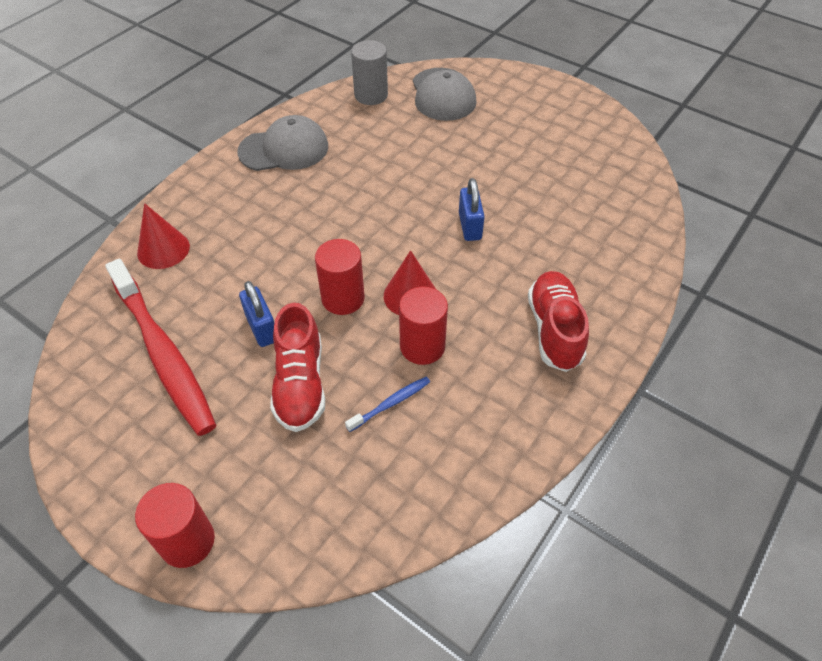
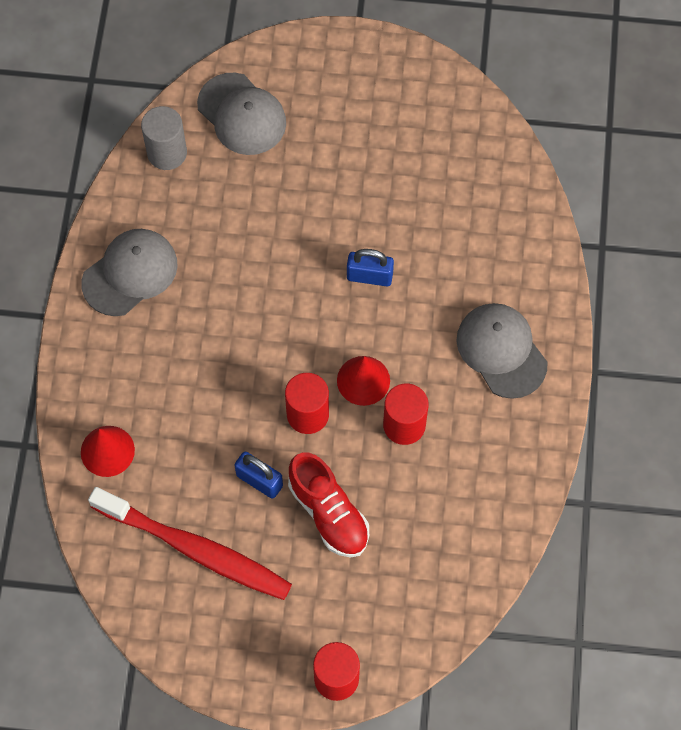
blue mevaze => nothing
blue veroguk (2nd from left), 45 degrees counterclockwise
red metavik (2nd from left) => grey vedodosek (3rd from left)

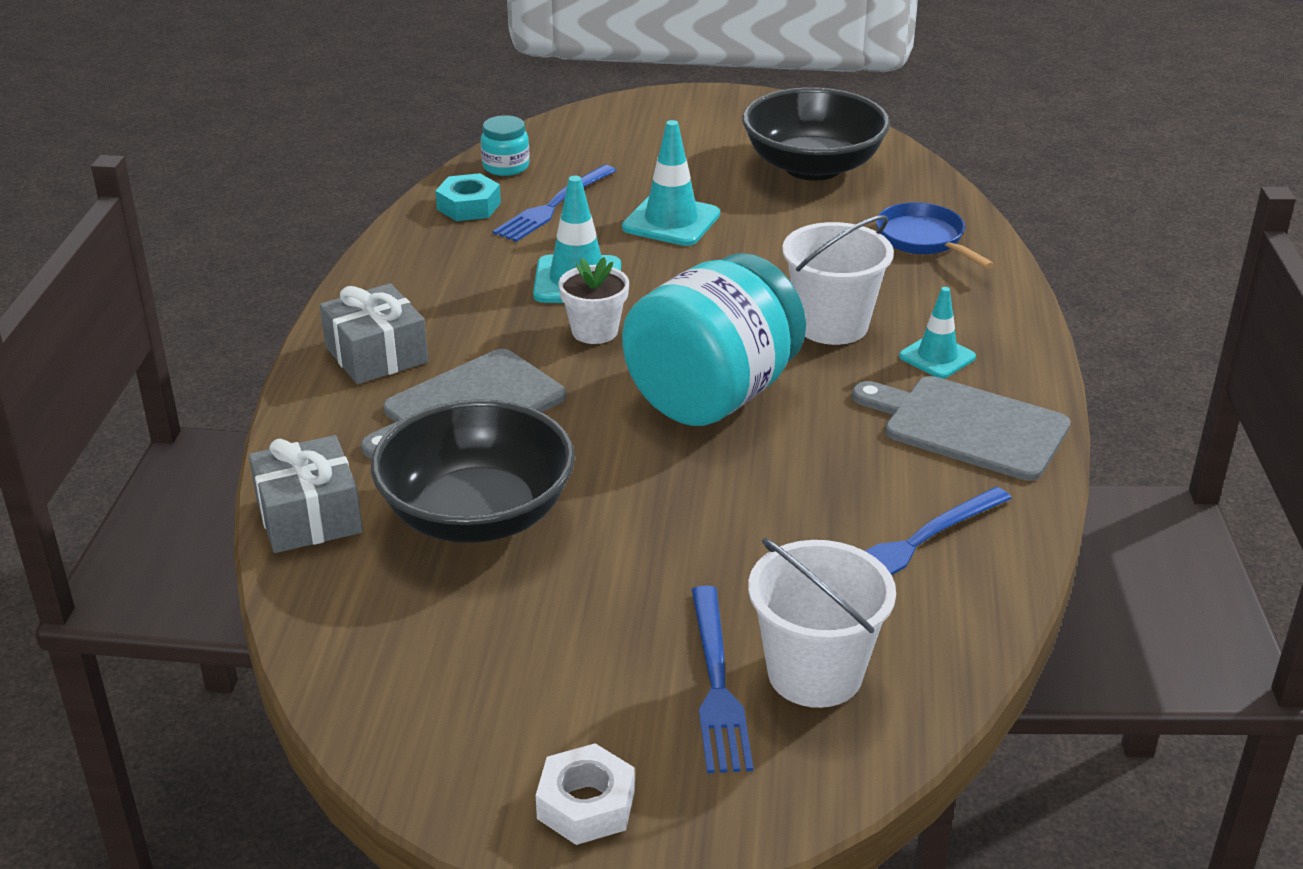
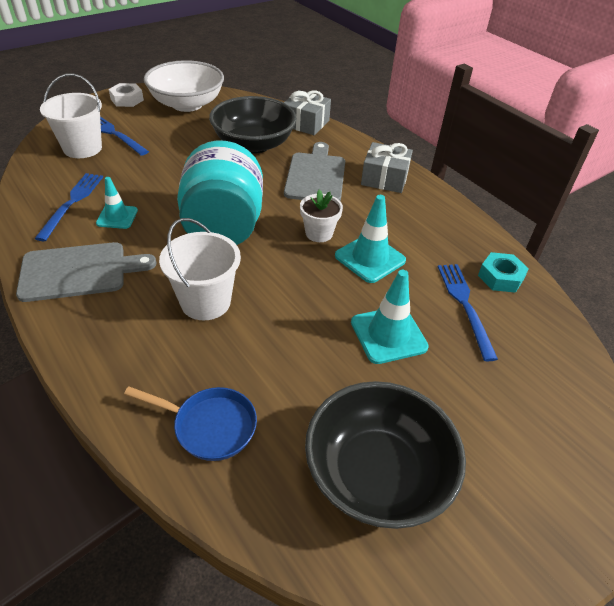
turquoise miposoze (1st from left) => nothing
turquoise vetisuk (3rd from left in the first image) => turquoise vetisuk (1st from left), moved
nothing => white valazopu

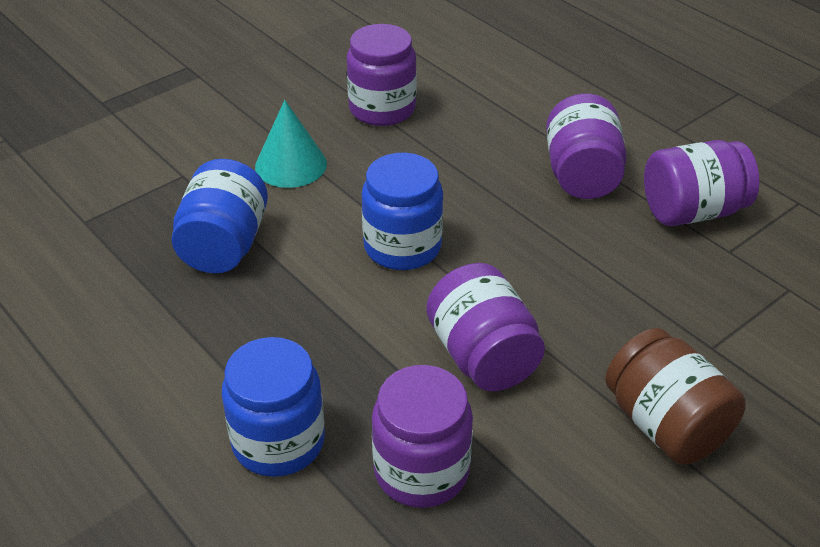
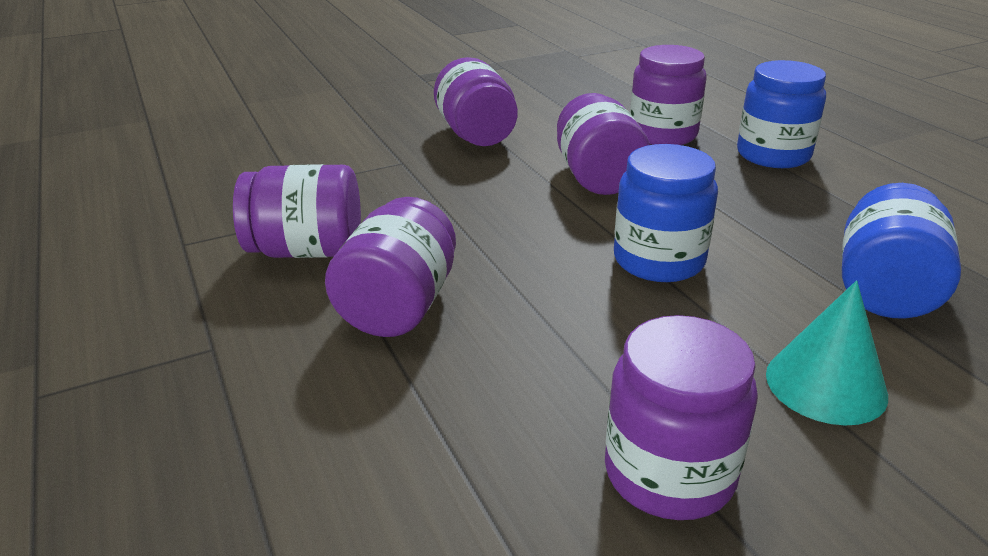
brown miposoze => purple miposoze (3rd from left)

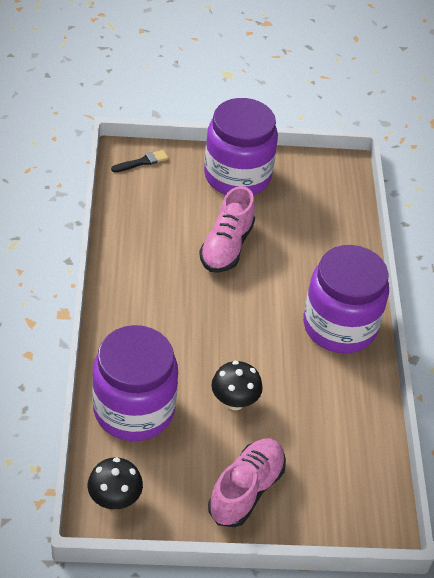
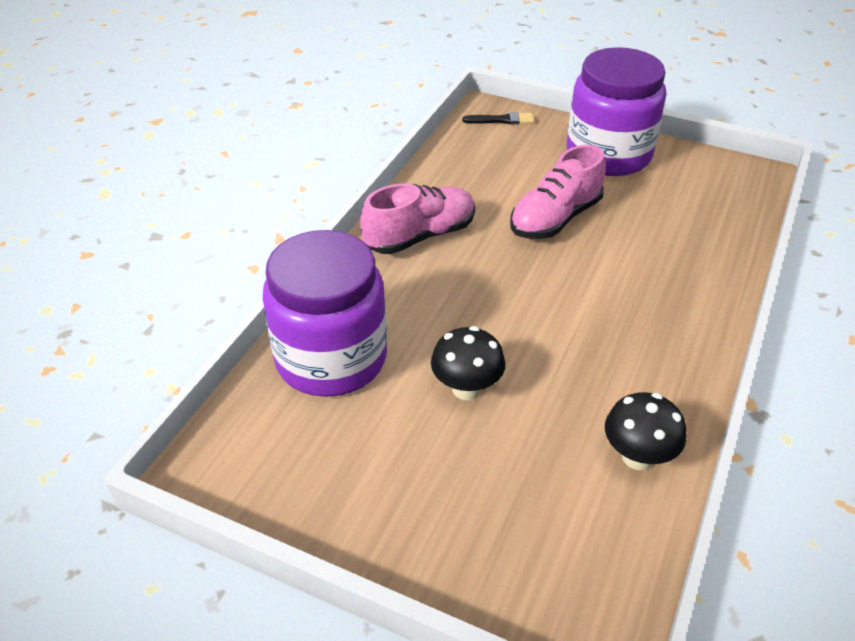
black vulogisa (1st from left in the first image) => black vulogisa (2nd from left), moved
pink metavik (2nd from left in the first image) => pink metavik (1st from left), moved
purple miposoze (3rd from left) => nothing

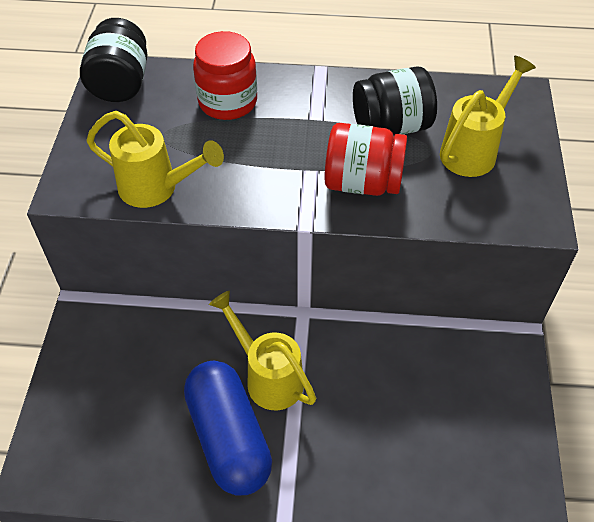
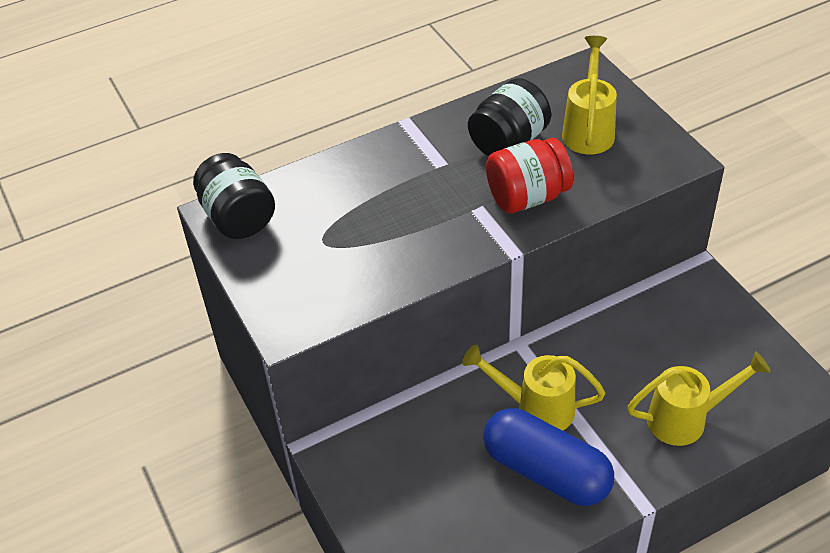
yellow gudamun (1st from left in the first image) => yellow gudamun (3rd from left), moved
red miposoze (1st from left) => nothing

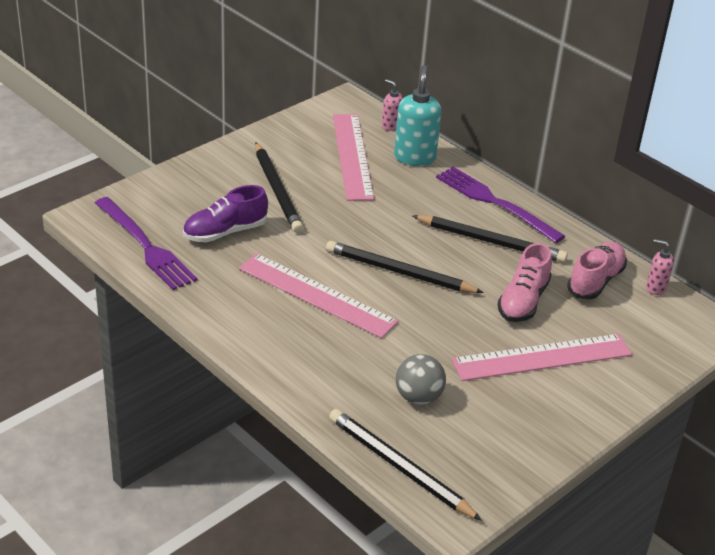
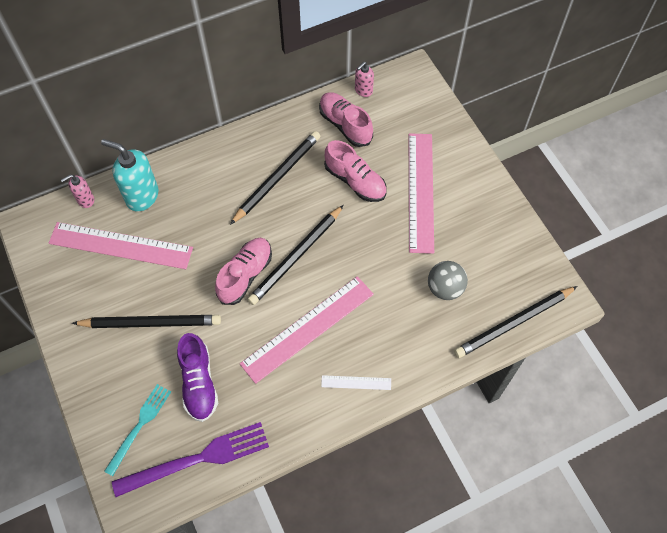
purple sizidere (2nd from left) => nothing
nothing => turquoise sizidere
nothing => pink metavik (1st from left)
nothing => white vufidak

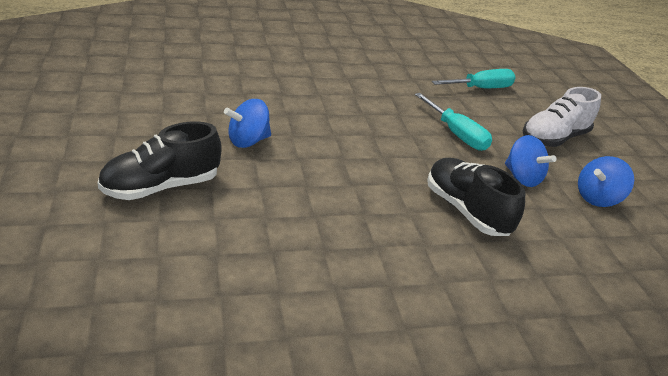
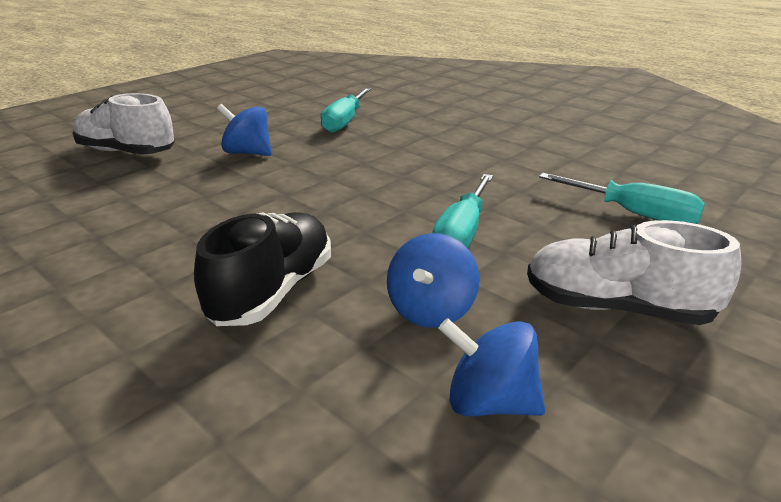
black metavik (1st from left) => white metavik (1st from left)
nothing => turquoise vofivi (1st from left)

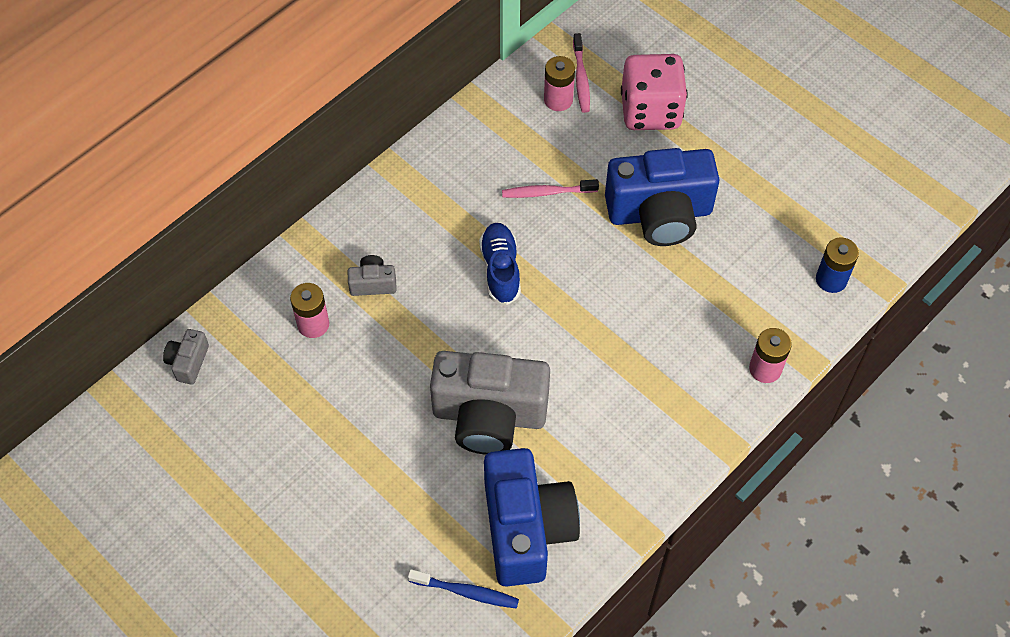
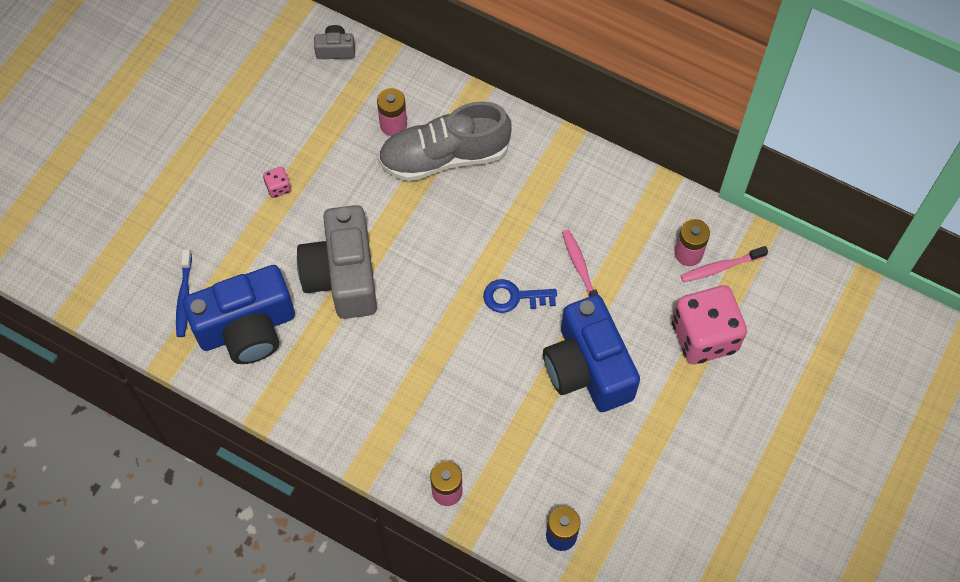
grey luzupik (2nd from left) => grey metavik
blue metavik => nothing
nothing => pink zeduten (1st from left)
nothing => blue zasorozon

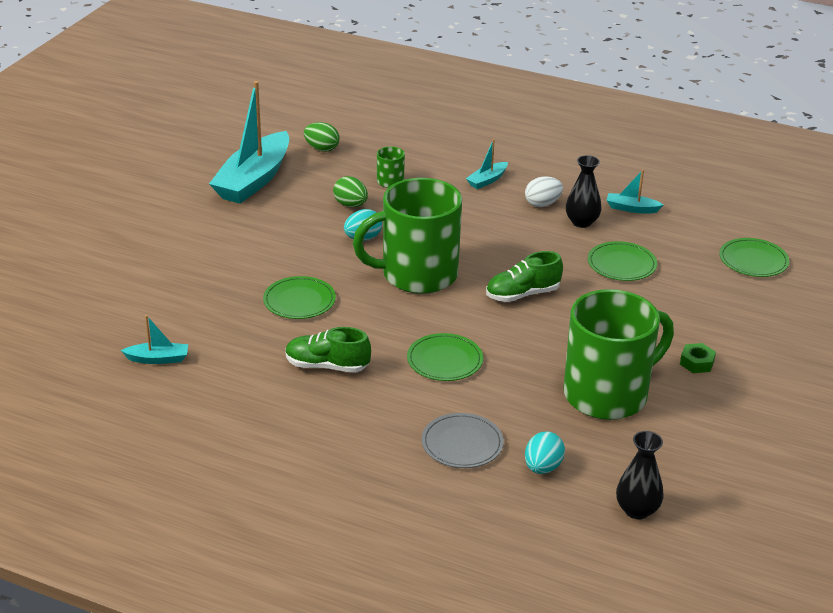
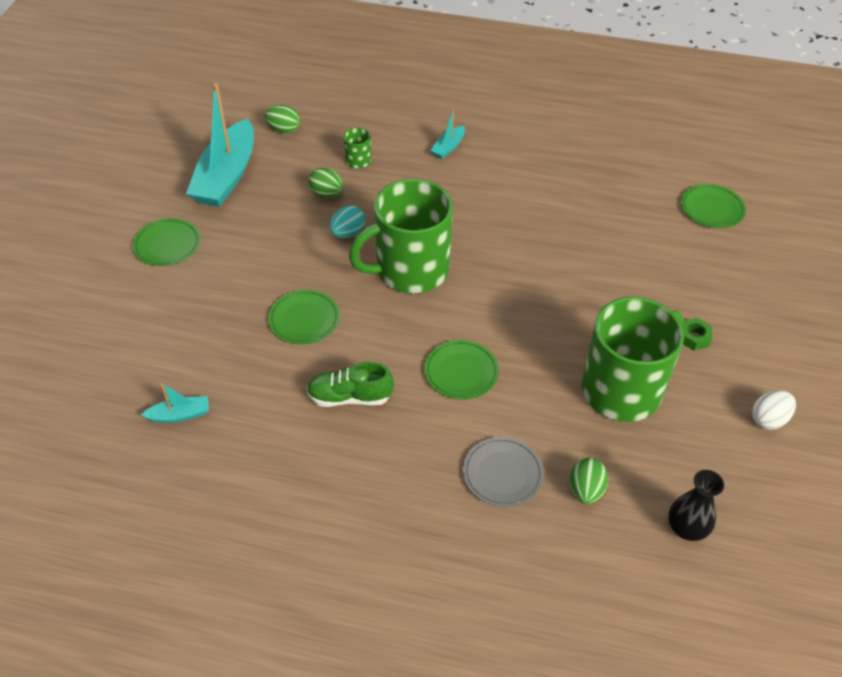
green metavik (2nd from left) => nothing
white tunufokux, moved
turquoise tunufokux (2nd from left) => green tunufokux (3rd from left)
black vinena (1st from left) => nothing
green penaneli (3rd from left in the first image) => green penaneli (1st from left), moved
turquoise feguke (4th from left) => nothing

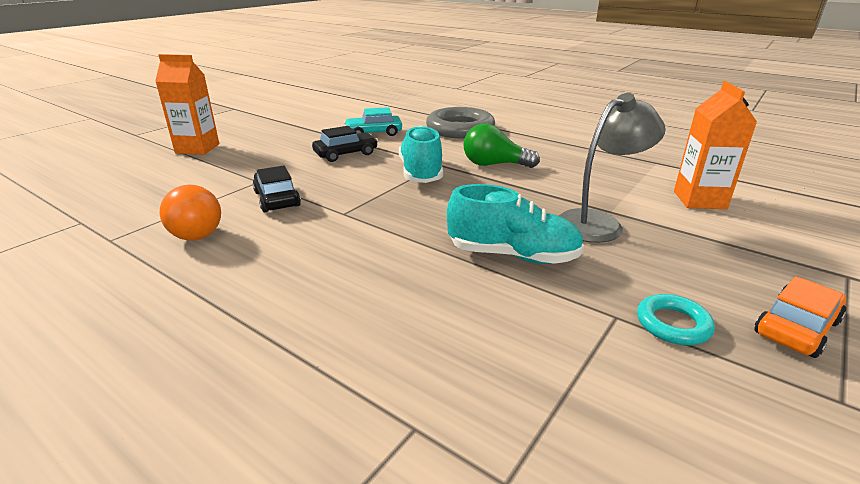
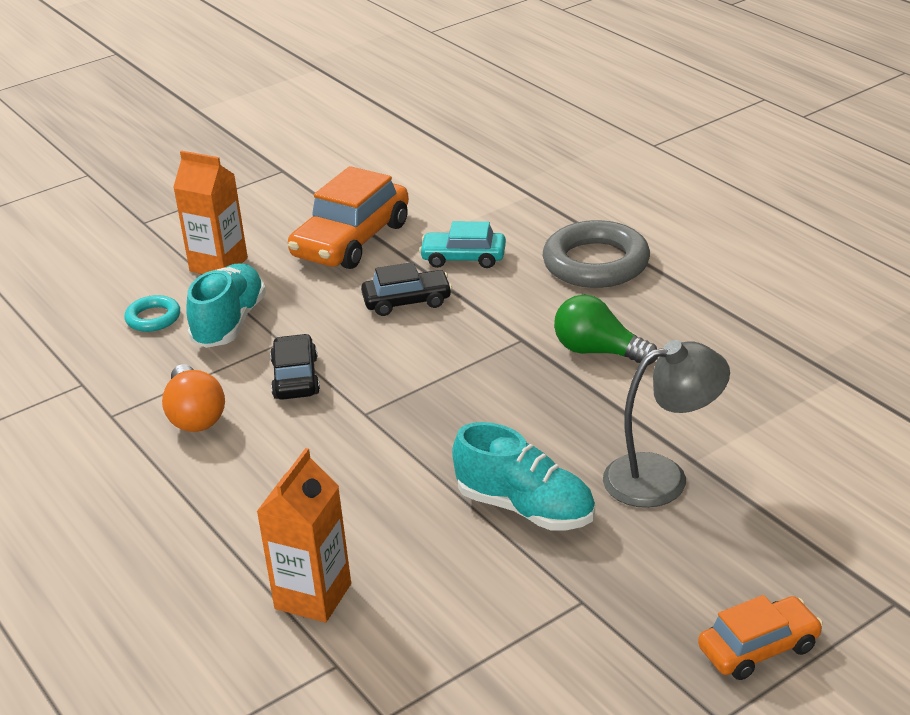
turquoise metavik (1st from left), moved
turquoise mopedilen, moved
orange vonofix (2nd from left), moved
nothing => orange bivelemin (1st from left)

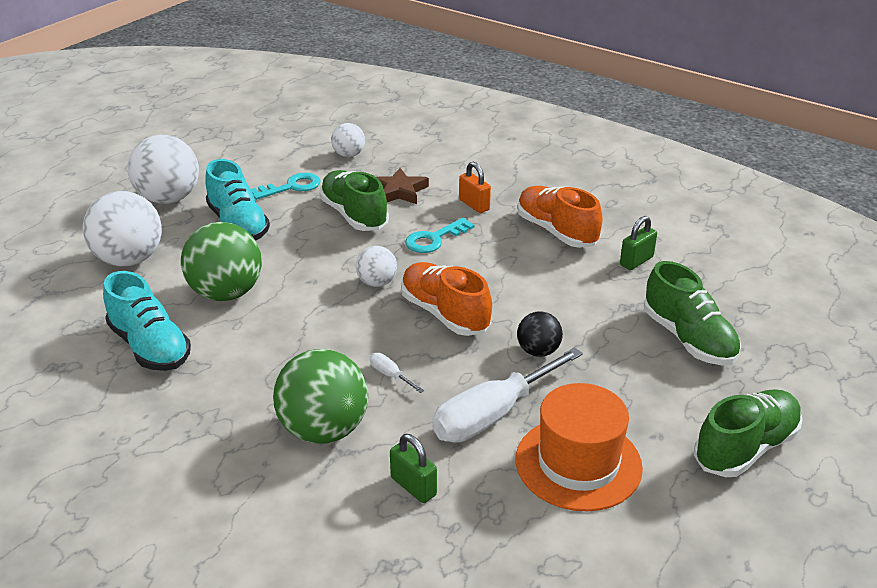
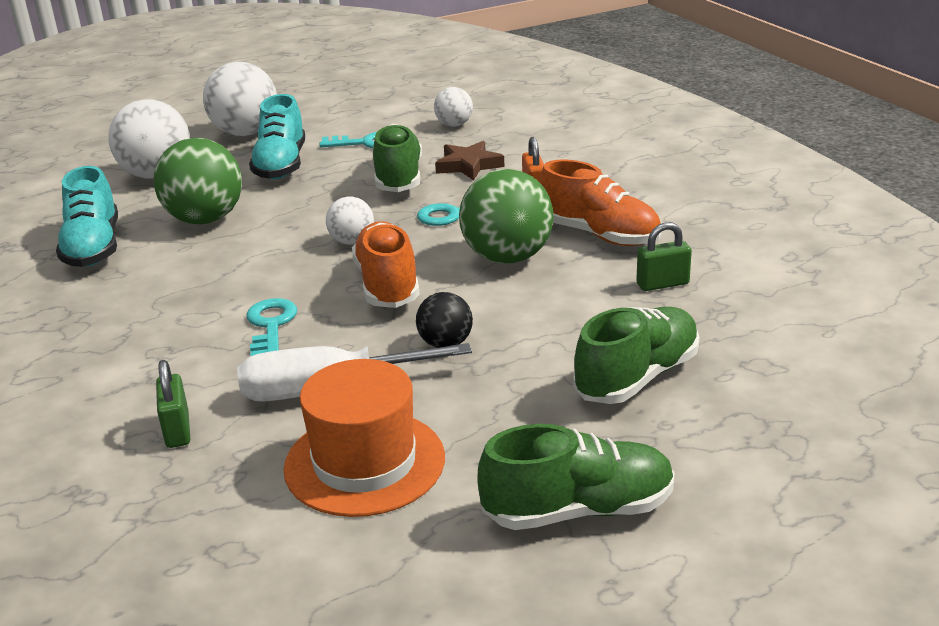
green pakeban (2nd from left), moved
white vofivi (1st from left) => turquoise zasorozon (1st from left)
orange metavik (2nd from left), 135 degrees clockwise
green metavik (2nd from left in the first image) => green metavik (3rd from left), 135 degrees counterclockwise

